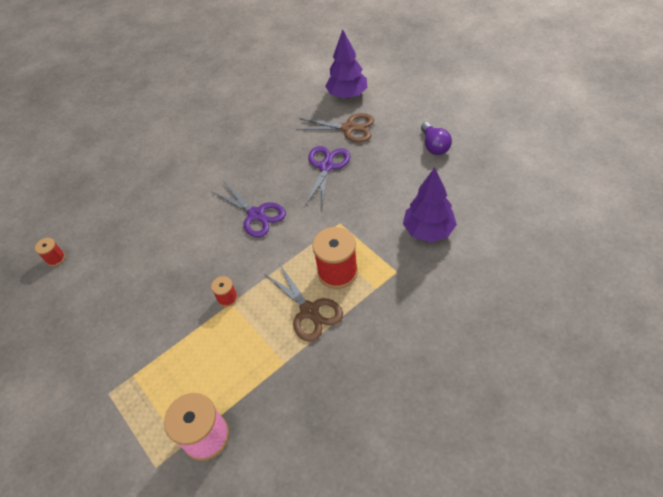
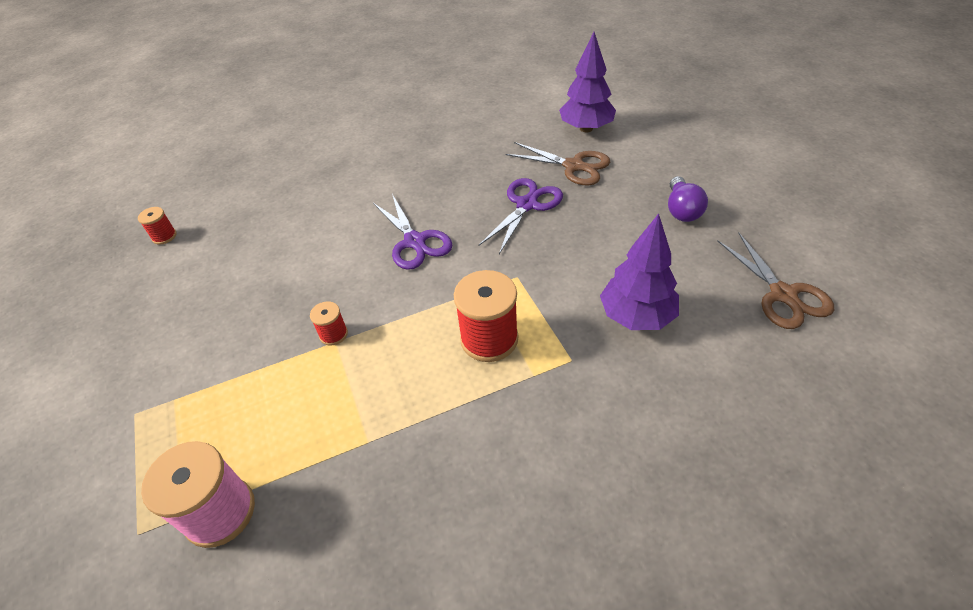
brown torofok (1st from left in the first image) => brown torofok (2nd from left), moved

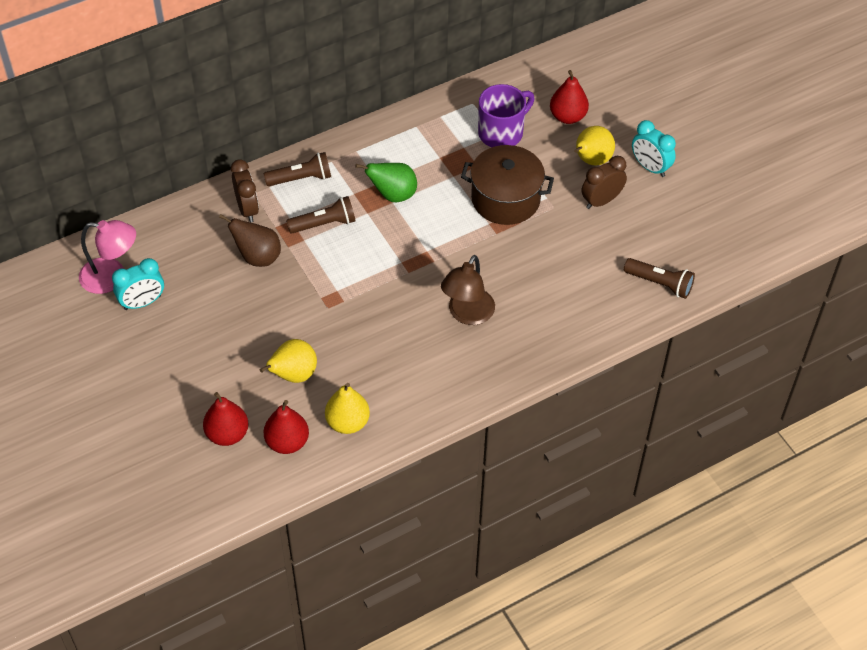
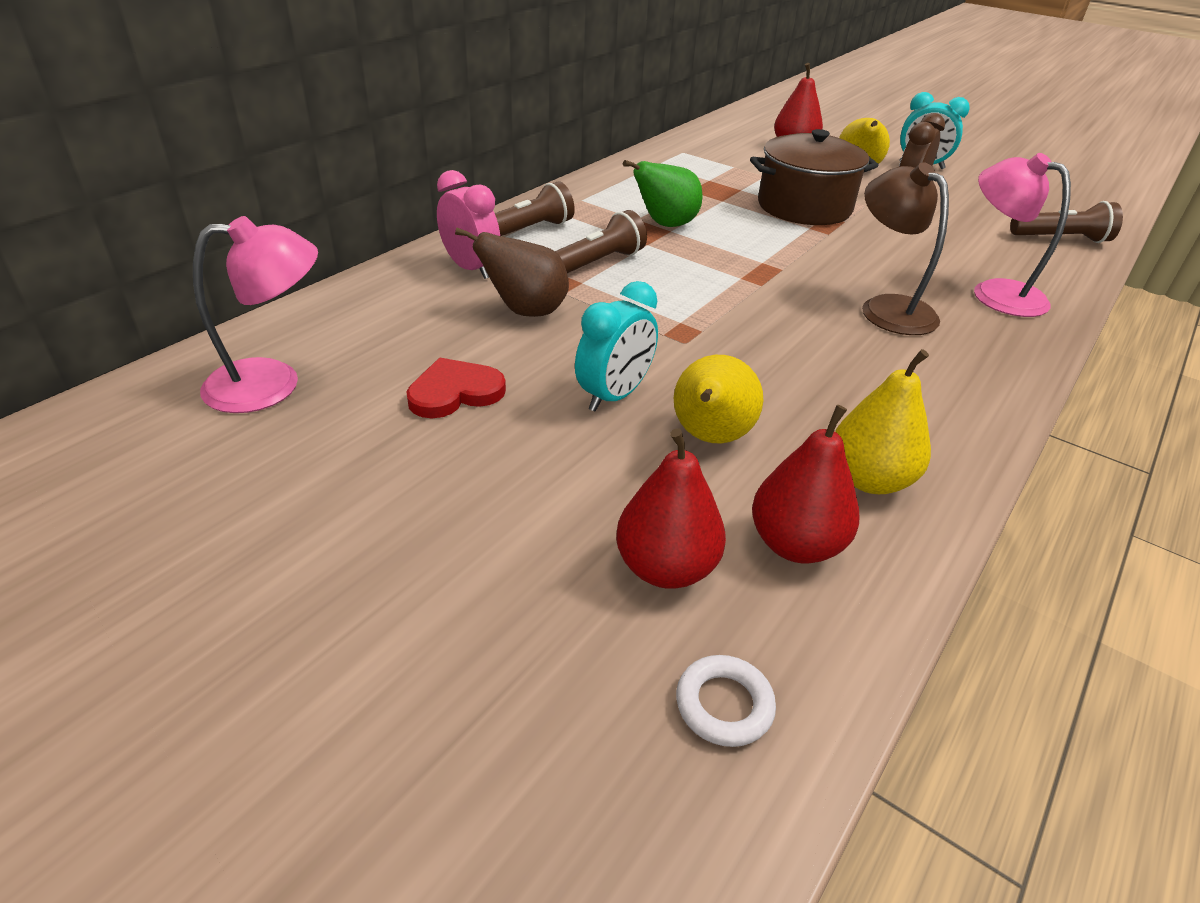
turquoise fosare (1st from left), moved
brown fosare (1st from left) => pink fosare
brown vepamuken, 150 degrees clockwise
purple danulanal => nothing
nothing => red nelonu
nothing => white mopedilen
nothing => pink vepamuken (2nd from left)

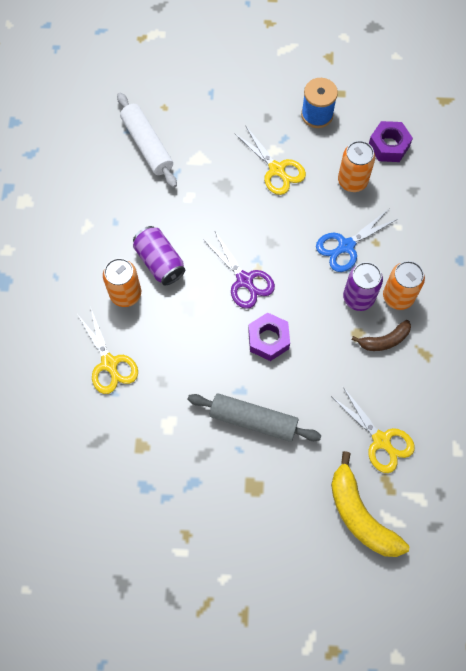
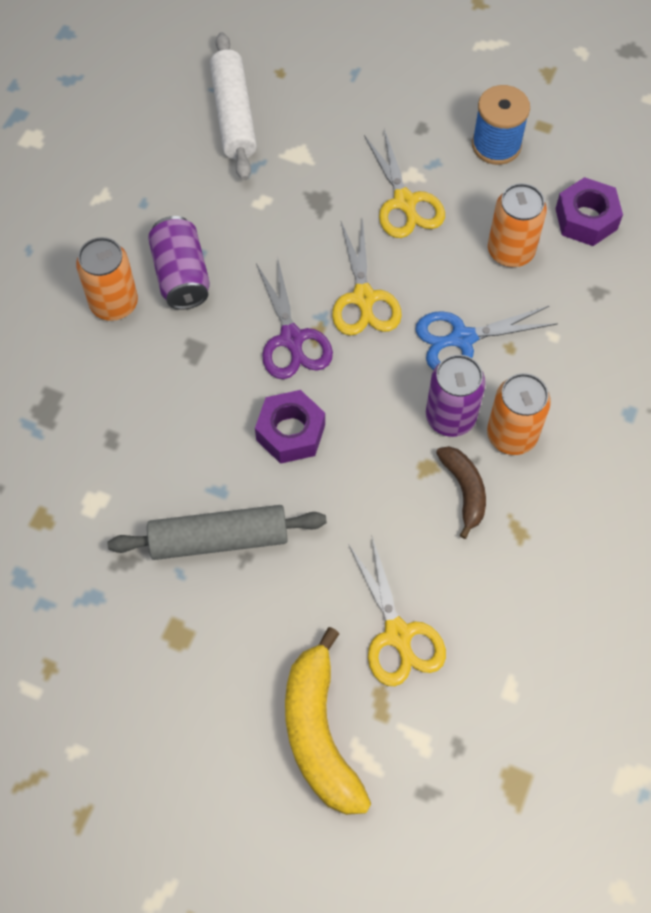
yellow torofok (1st from left), moved
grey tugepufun, 45 degrees counterclockwise
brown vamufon, 105 degrees counterclockwise

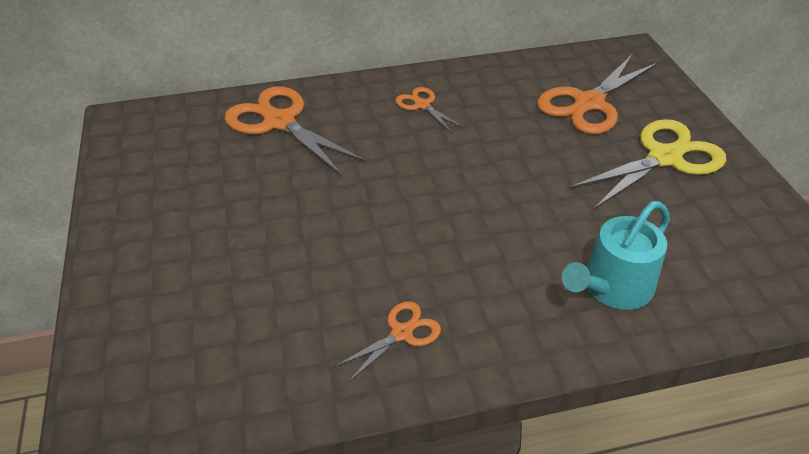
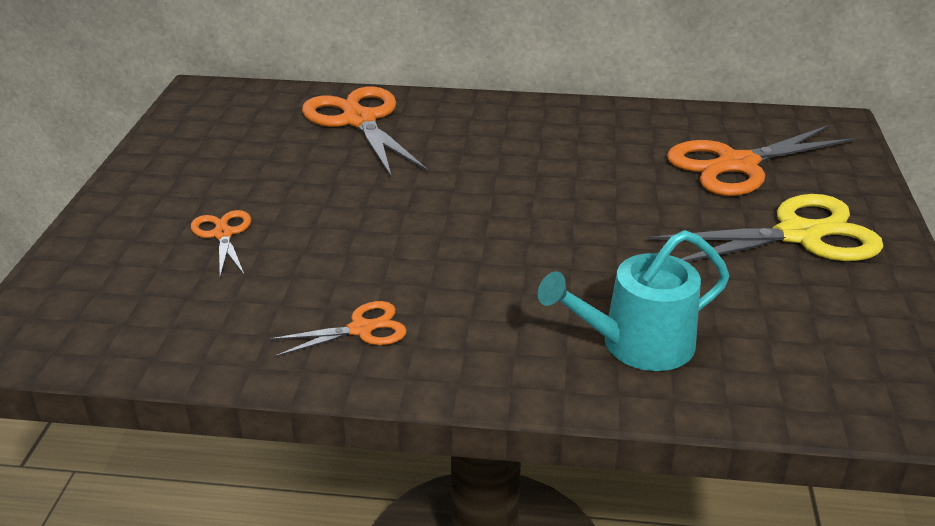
orange torofok (3rd from left in the first image) => orange torofok (1st from left), moved

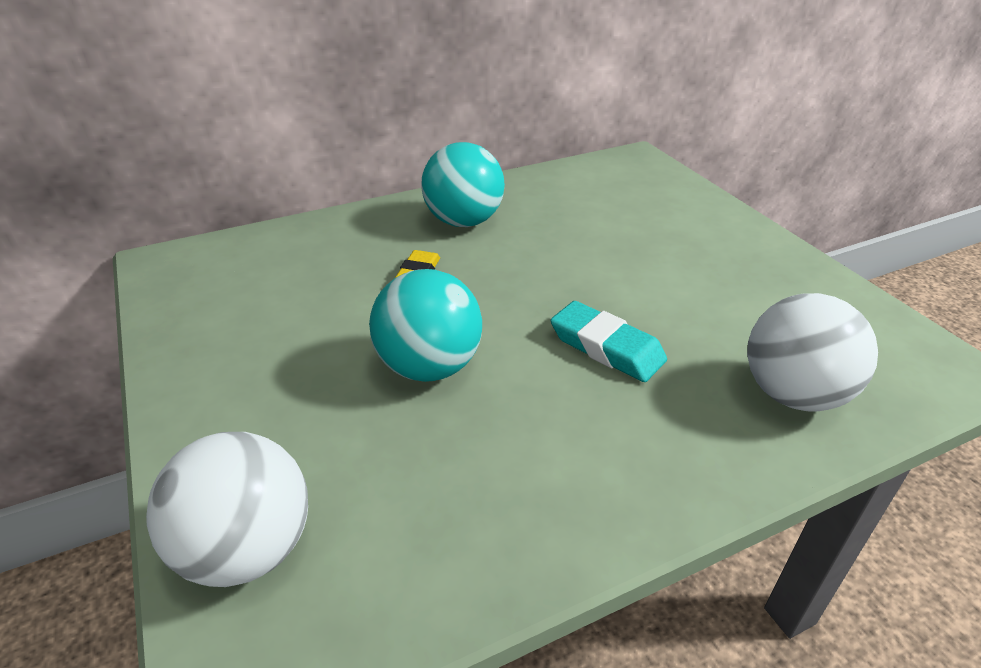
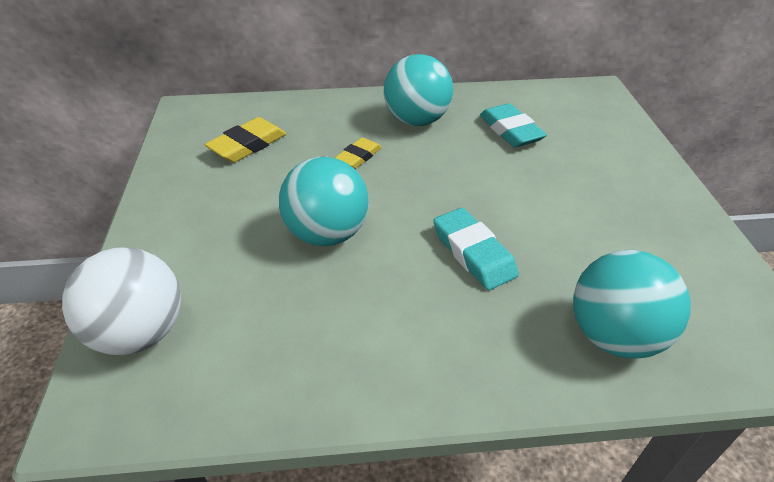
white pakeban (2nd from left) => turquoise pakeban (3rd from left)
nothing => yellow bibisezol (1st from left)
nothing => turquoise bibisezol (2nd from left)

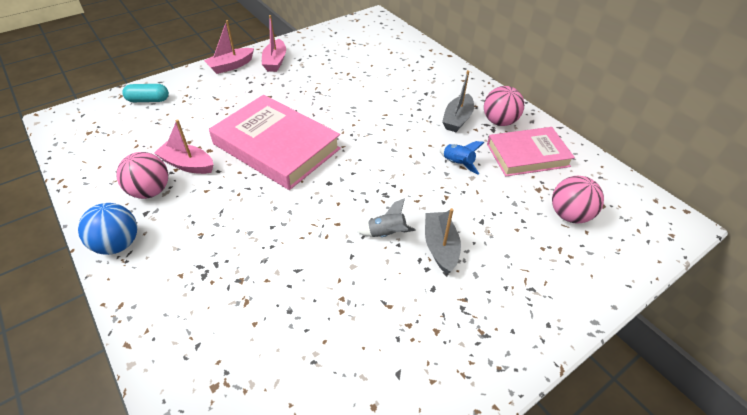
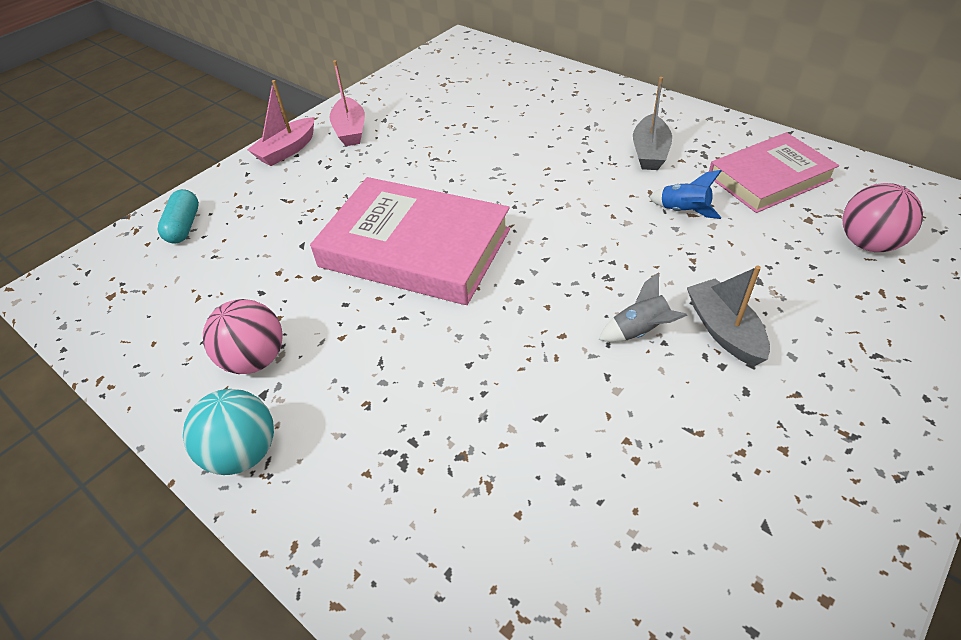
blue pakeban => turquoise pakeban
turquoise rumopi, 75 degrees counterclockwise
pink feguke (1st from left) => nothing
pink pakeban (2nd from left) => nothing

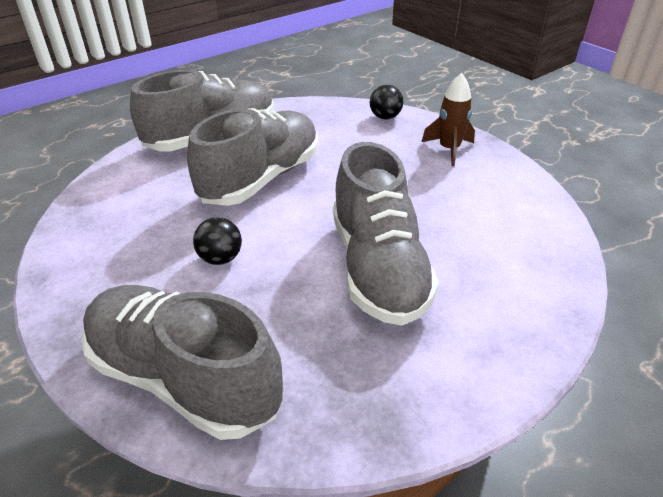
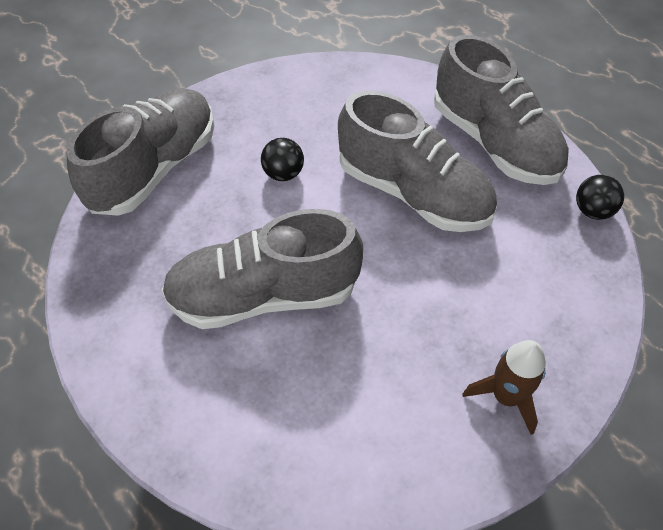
black pakeban (2nd from left), moved

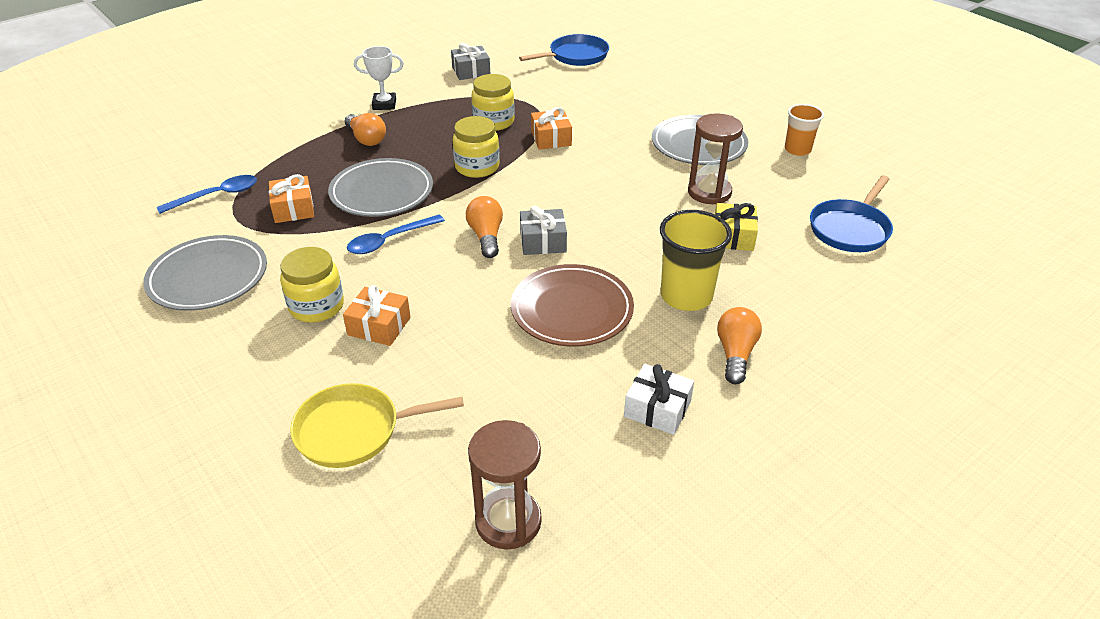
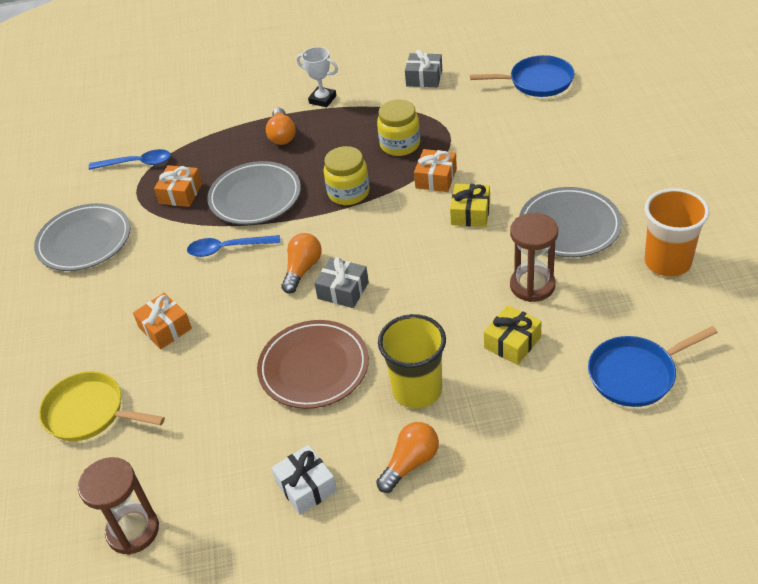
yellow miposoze (1st from left) => nothing
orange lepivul, x1.57
nothing => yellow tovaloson (1st from left)

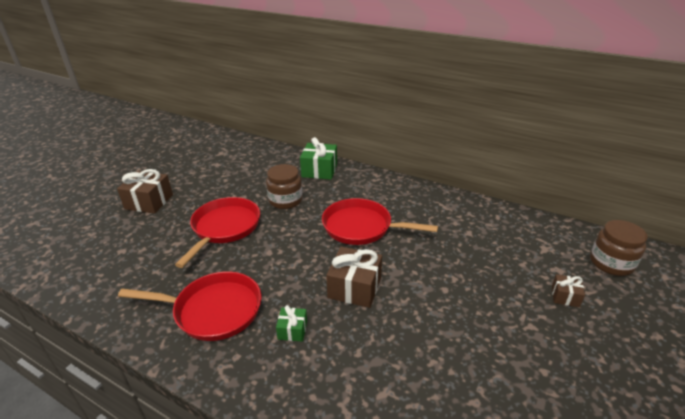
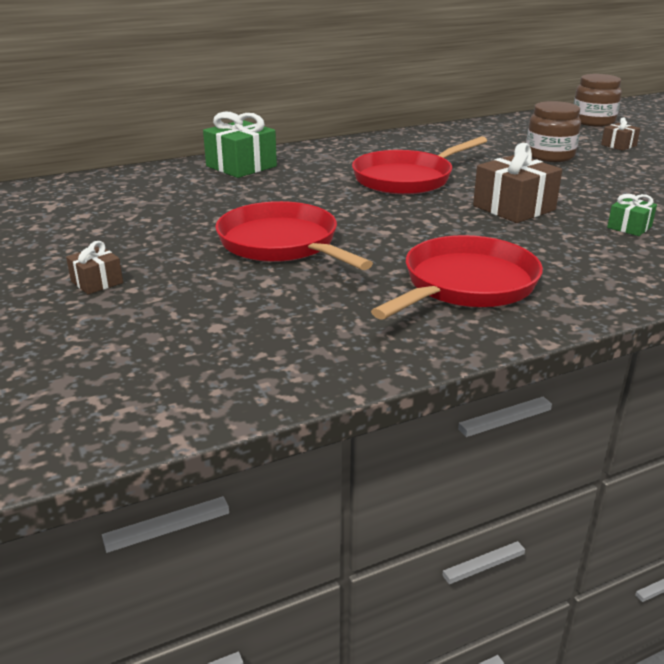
brown tovaloson (1st from left), x0.53
brown miposoze (1st from left), moved
green tovaloson (1st from left in the first image) => green tovaloson (2nd from left), moved

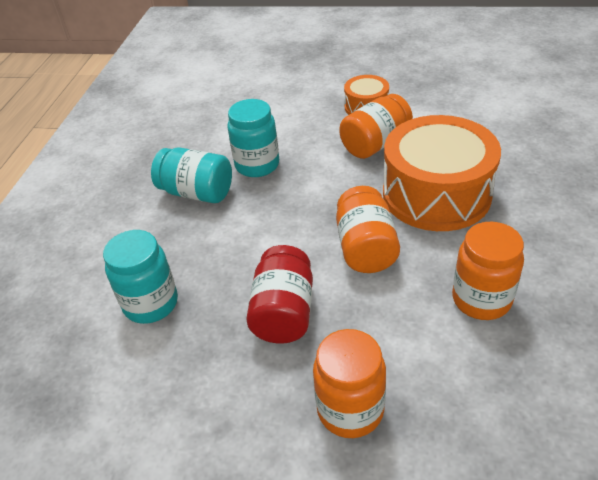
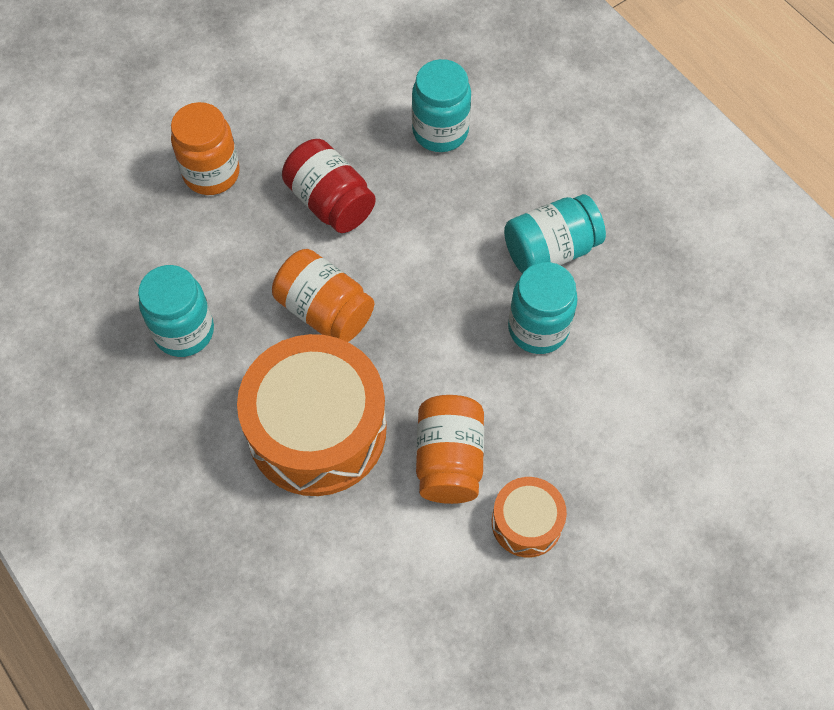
orange miposoze (4th from left) => turquoise miposoze (1st from left)

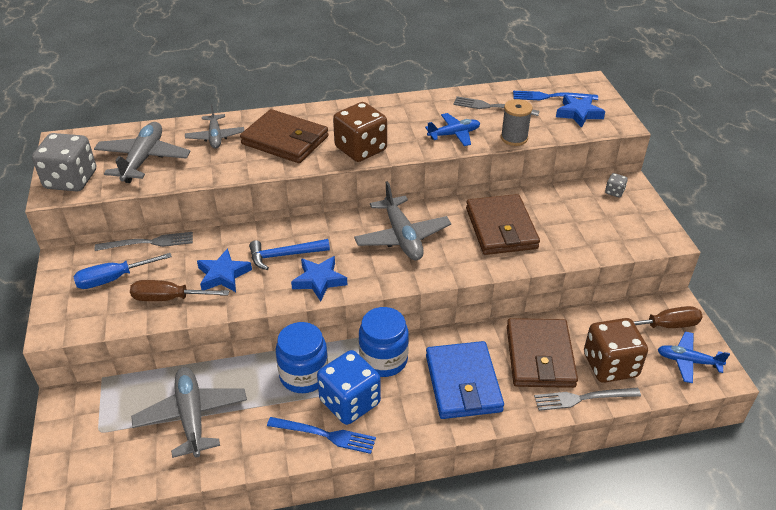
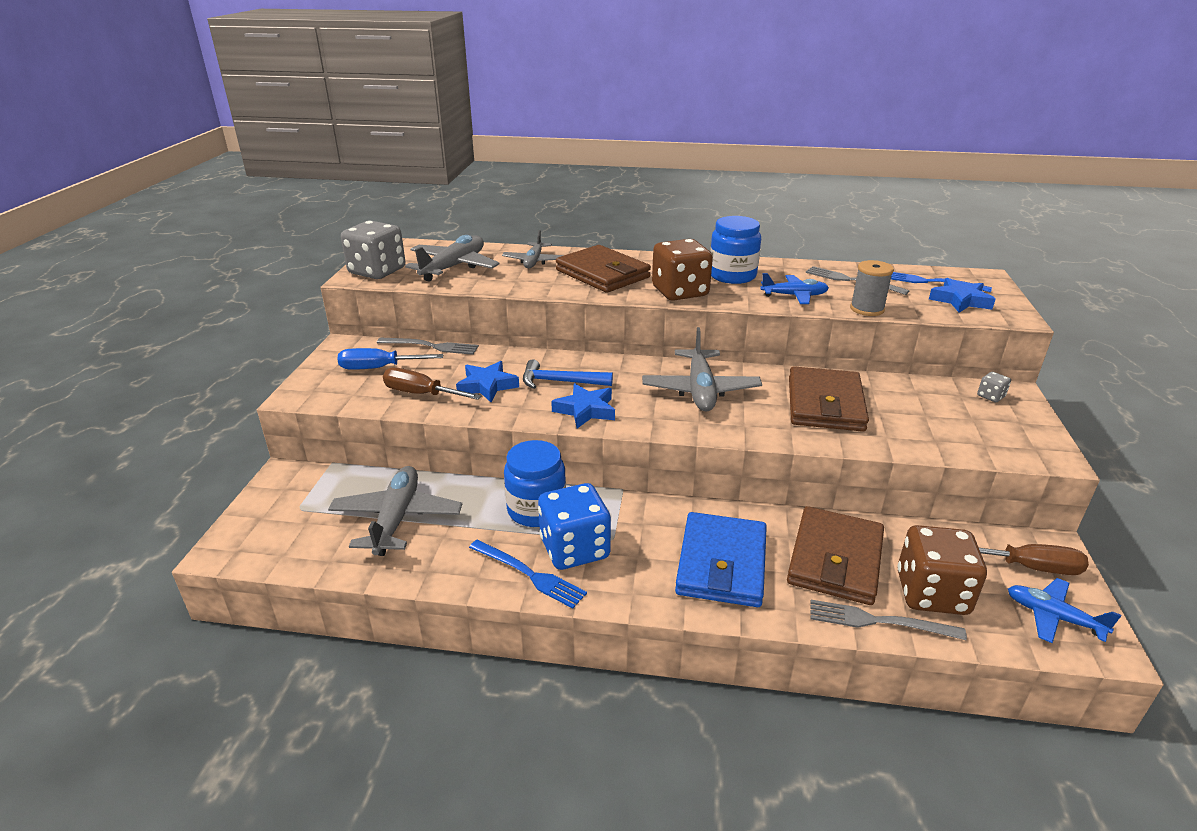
blue miposoze (2nd from left), moved

